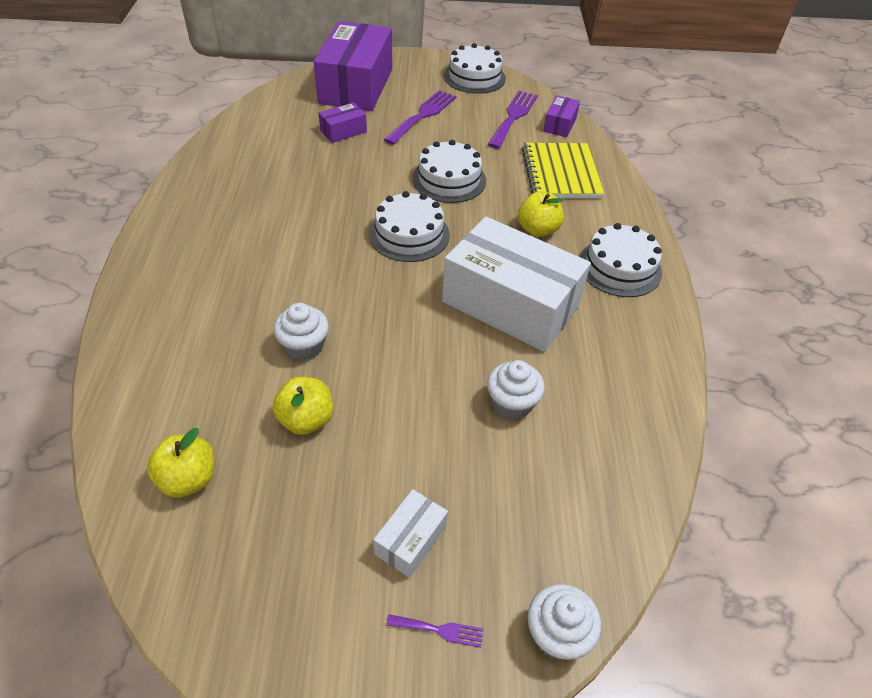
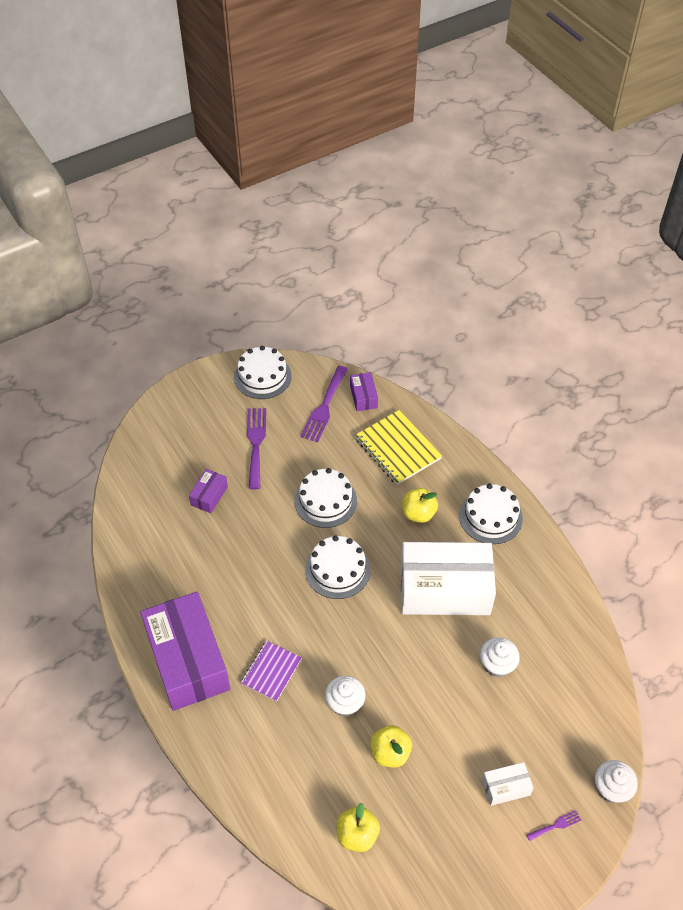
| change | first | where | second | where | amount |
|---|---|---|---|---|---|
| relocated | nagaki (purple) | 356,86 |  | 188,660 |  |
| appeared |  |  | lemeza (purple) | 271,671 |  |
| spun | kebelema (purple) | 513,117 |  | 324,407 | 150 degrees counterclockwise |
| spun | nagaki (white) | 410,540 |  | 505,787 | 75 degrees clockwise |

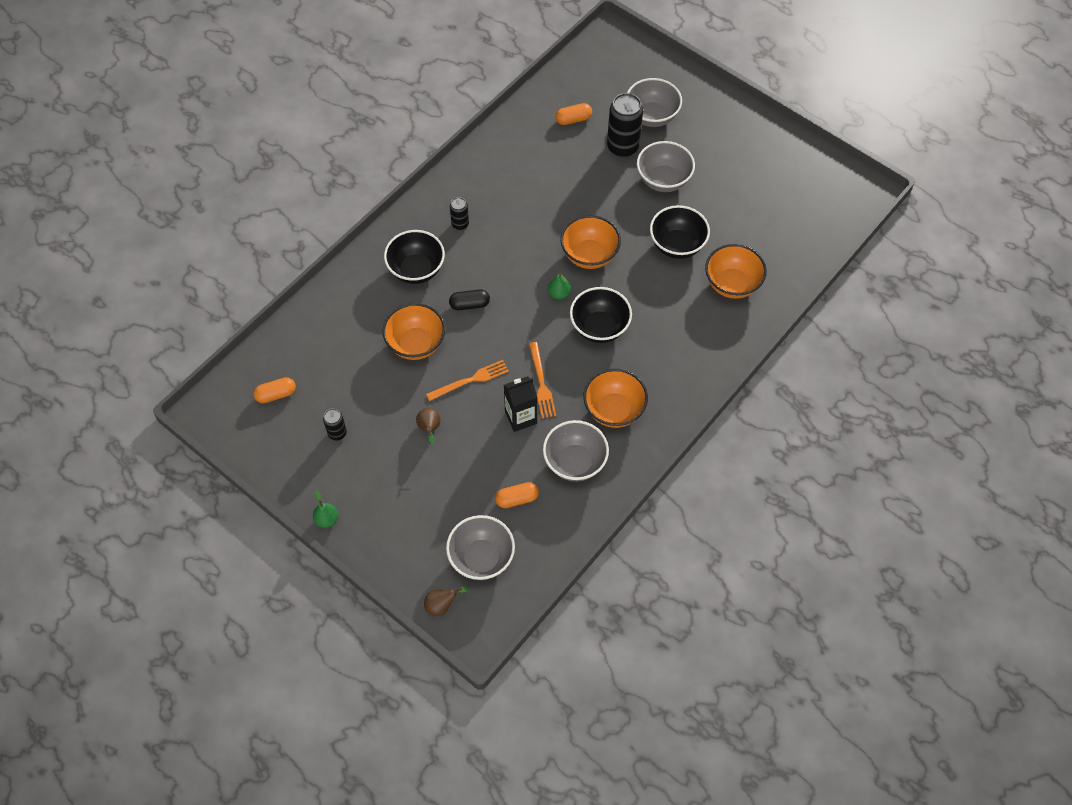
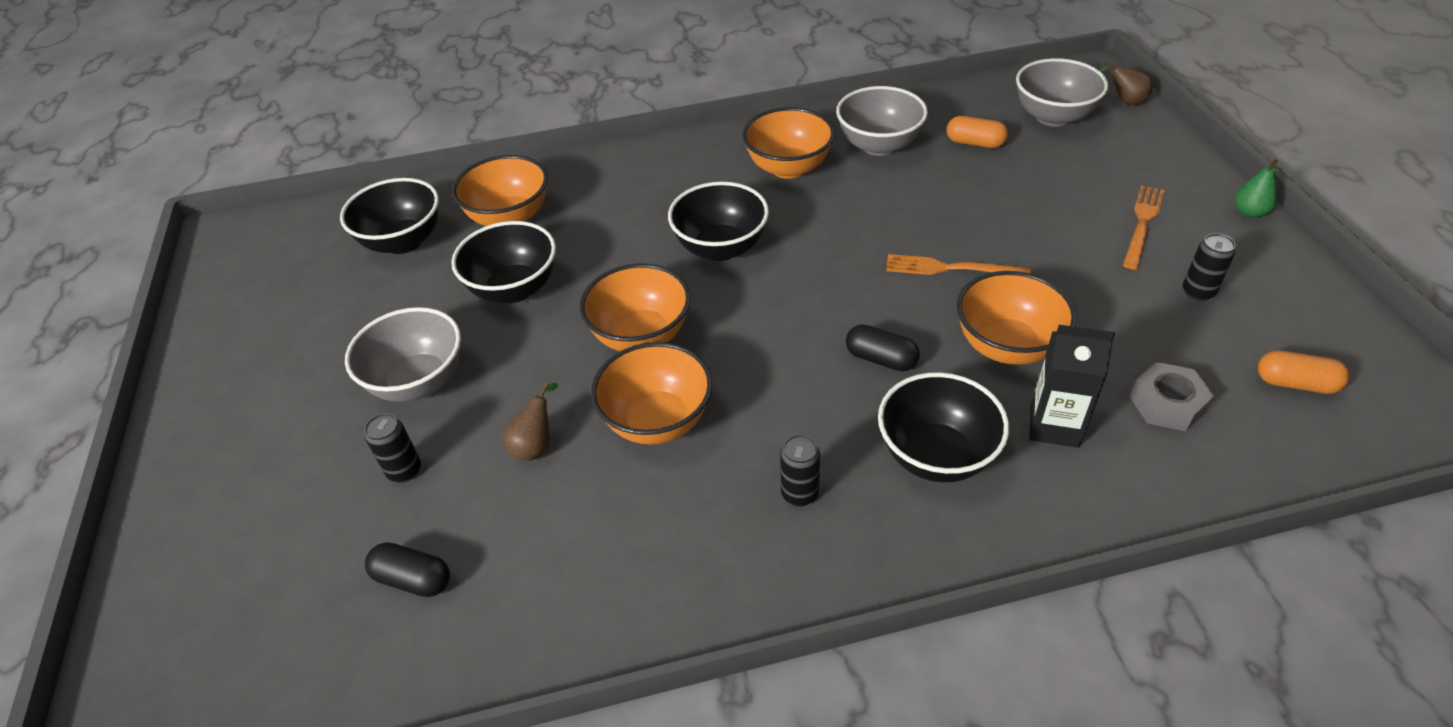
| change | first | where | second | where | amount |
|---|---|---|---|---|---|
| appeared |  |  | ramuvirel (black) | 403,241 |  |
| size | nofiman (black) | 622,147 |  | 404,471 | x0.53 |
| colour | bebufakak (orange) | 573,119 | bebufakak (black) | 413,579 |  |
| relocated | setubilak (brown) | 429,429 |  | 536,445 |  |
| appeared |  |  | ramuvirel (orange) | 657,421 |  |
| relocated | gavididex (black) | 521,417 |  | 1054,426 |  |
| relocated | kebelema (orange) | 541,383 |  | 1142,224 |  |
| appeared |  |  | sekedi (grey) | 1167,404 |  |
| missing | setubilak (green) | 559,294 |  |  |  |
| missing | ramuvirel (grey) | 651,116 |  |  |  |

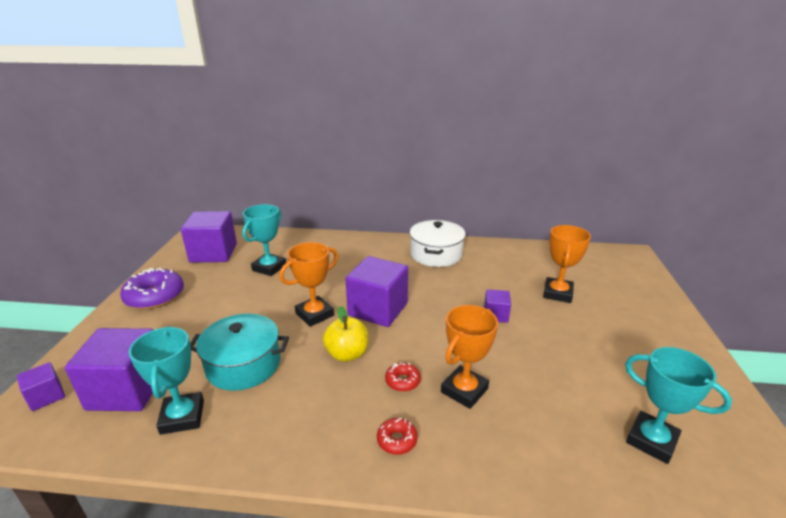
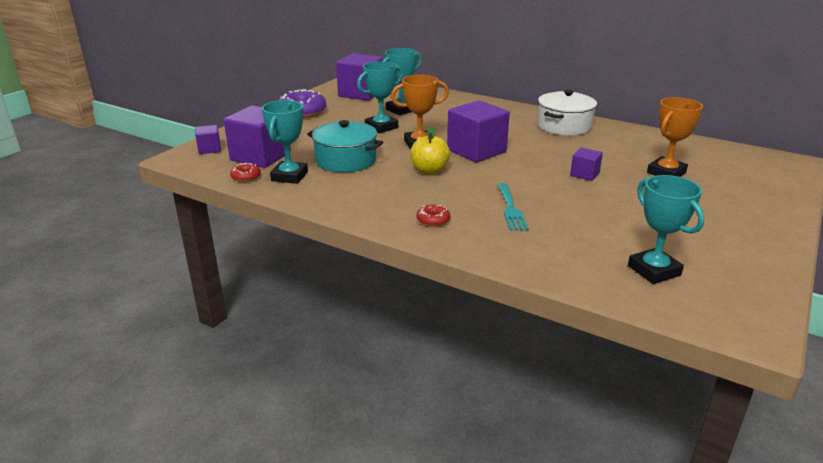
| change | first | where | second | where | amount |
|---|---|---|---|---|---|
| relocated | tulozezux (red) | 402,381 |  | 246,177 |  |
| appeared |  |  | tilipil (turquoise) | 381,127 |  |
| exchanged | tilipil (orange) | 464,390 | kebelema (turquoise) | 511,209 |  |

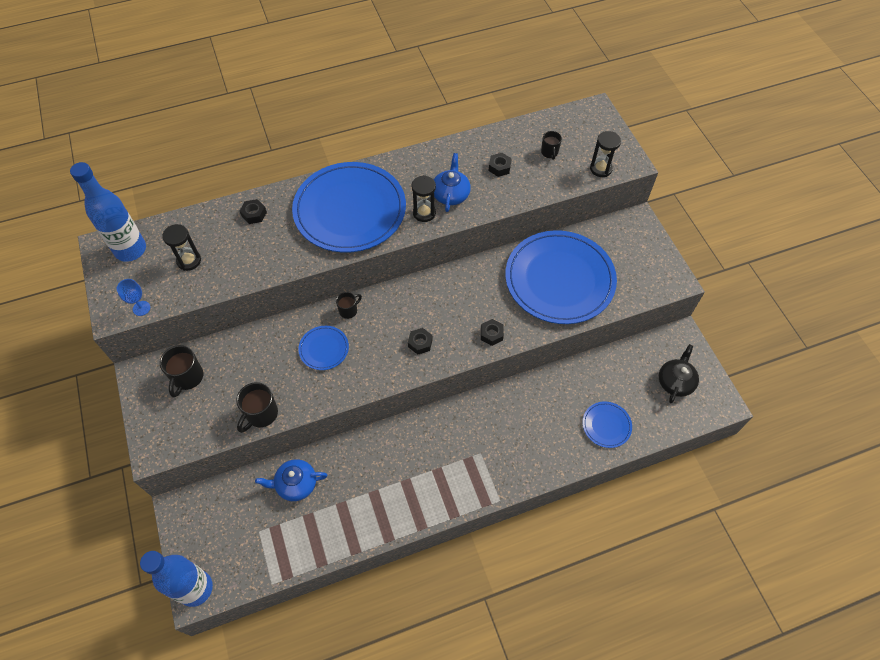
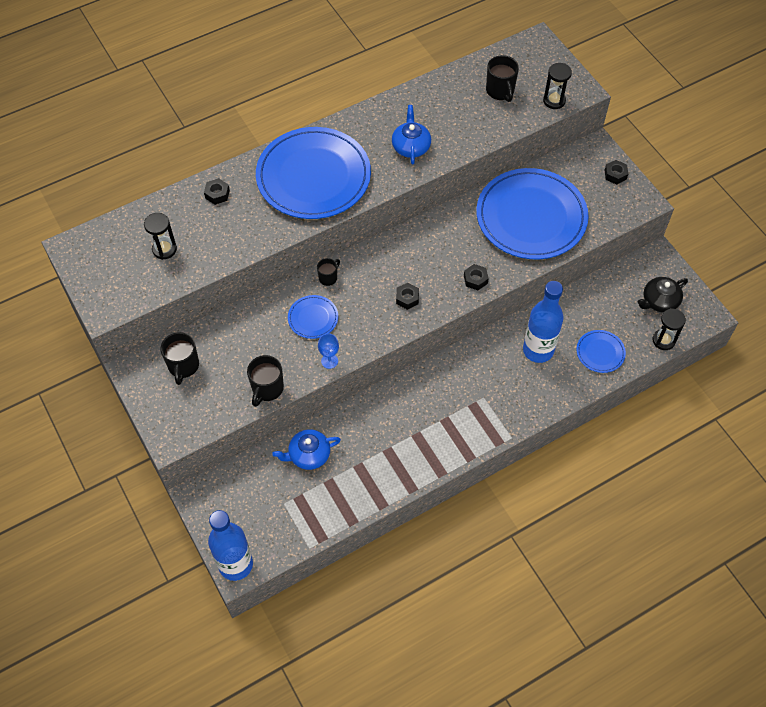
| change | first | where | second | where | amount |
|---|---|---|---|---|---|
| relocated | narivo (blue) | 141,308 |  | 329,361 |  |
| size | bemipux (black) | 549,153 |  | 500,91 | x1.61 |
| relocated | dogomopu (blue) | 130,250 |  | 538,350 |  |
| relocated | sekedi (black) | 499,167 |  | 615,175 |  |
| spun | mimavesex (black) | 675,381 |  | 659,301 | 135 degrees counterclockwise |
| relocated | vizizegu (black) | 424,213 |  | 663,340 |  |

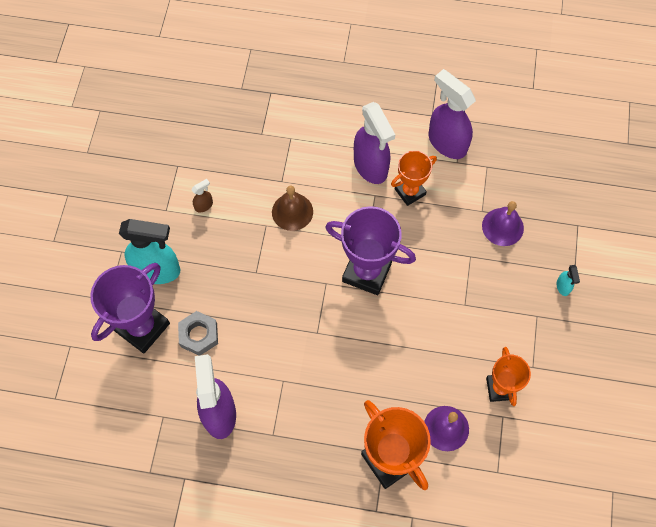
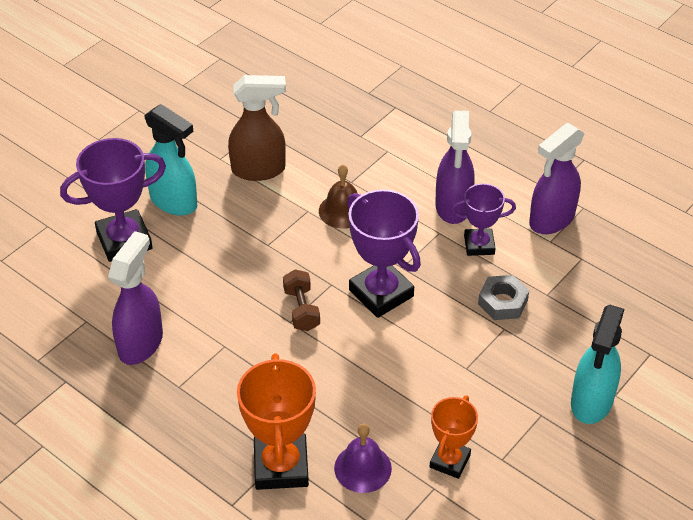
| change | first | where | second | where | amount |
|---|---|---|---|---|---|
| size | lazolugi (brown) | 204,205 |  | 259,170 | x2.37 |
| appeared |  |  | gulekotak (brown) | 301,309 |  |
| colour | tilipil (orange) | 410,192 | tilipil (purple) | 479,245 |  |
| relocated | sekedi (grey) | 199,335 |  | 502,302 |  |
| spun | lazolugi (purple) | 446,143 |  | 551,220 | 120 degrees counterclockwise |
| size | lazolugi (turquoise) | 563,287 |  | 591,402 | x2.37 |
| missing | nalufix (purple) | 502,227 |  |  |  |

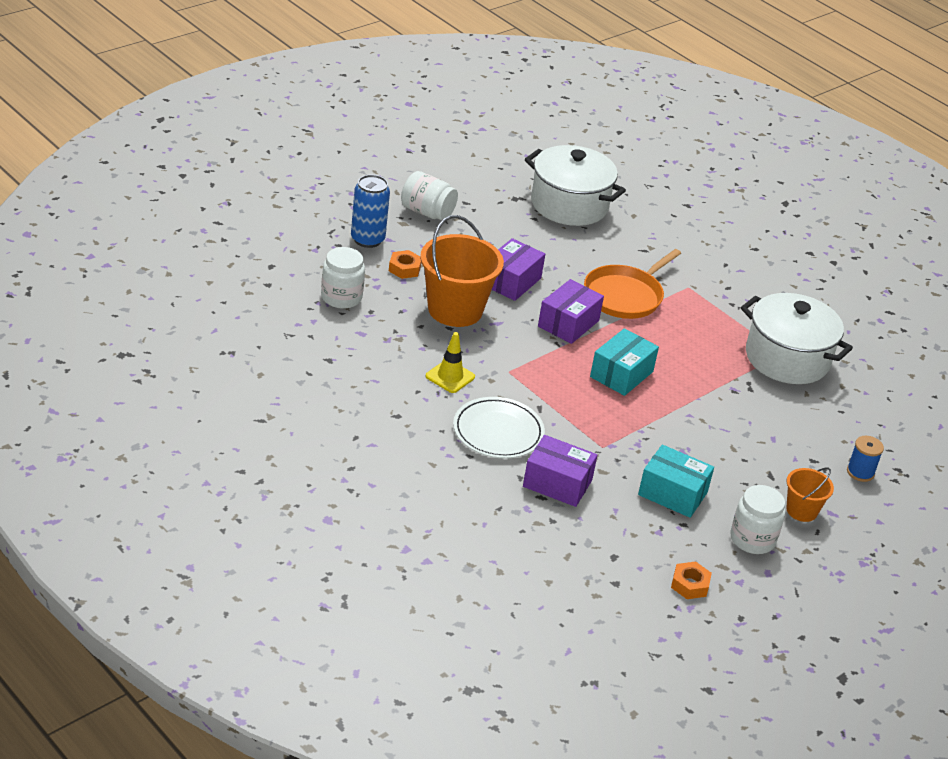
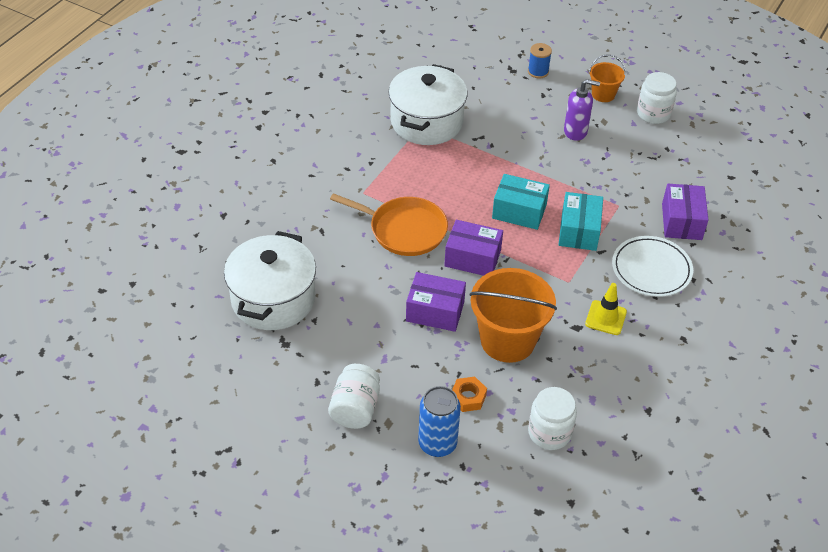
| change | first | where | second | where | amount |
|---|---|---|---|---|---|
| relocated | nagaki (turquoise) | 672,493 |  | 579,231 |  |
| appeared |  |  | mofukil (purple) | 575,131 |  |
| missing | sekedi (orange) | 690,585 |  |  |  |

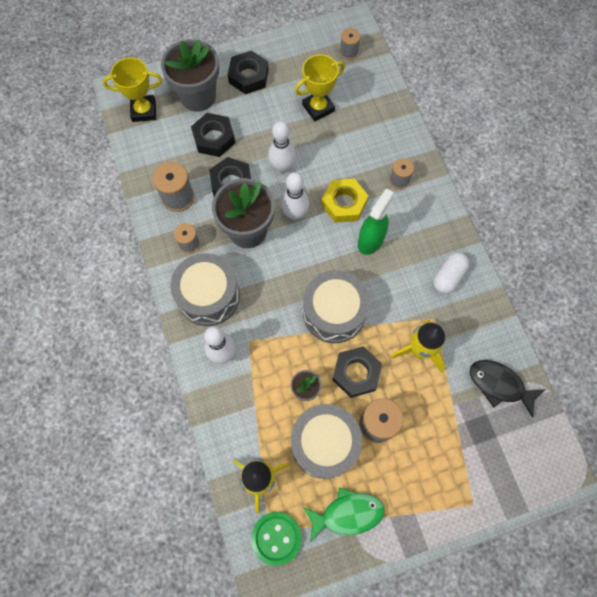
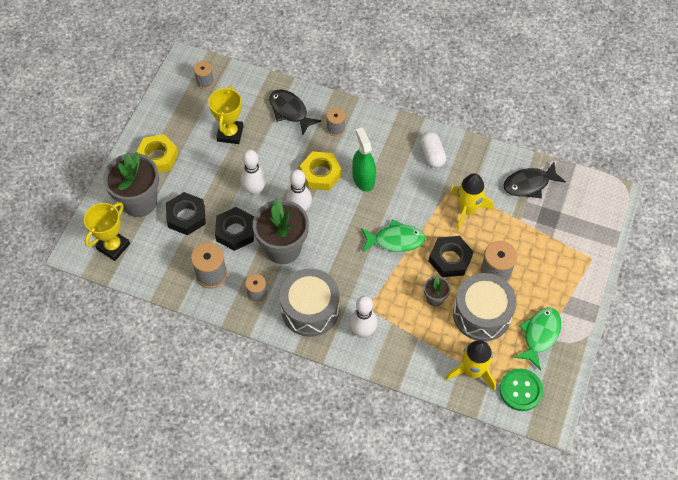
| change | first | where | second | where | amount |
|---|---|---|---|---|---|
| colour | sekedi (black) | 248,76 | sekedi (yellow) | 157,157 |  |
| appeared |  |  | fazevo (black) | 290,111 |  |
| exchanged | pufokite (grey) | 334,312 | fazevo (green) | 395,240 |  |

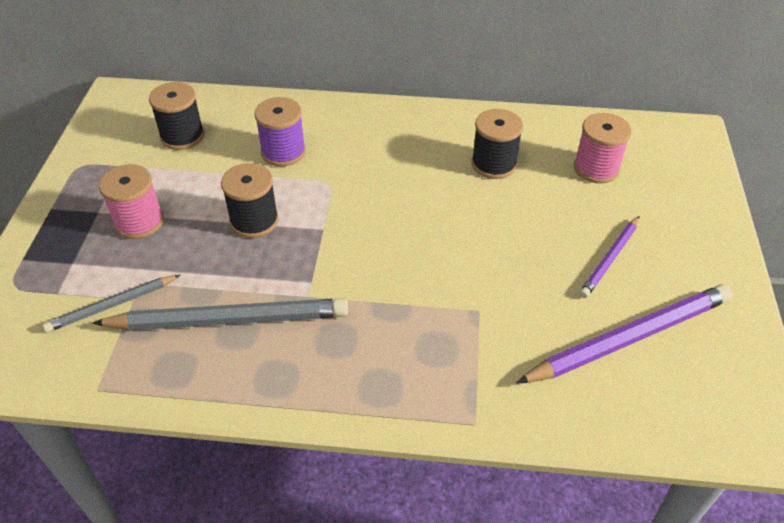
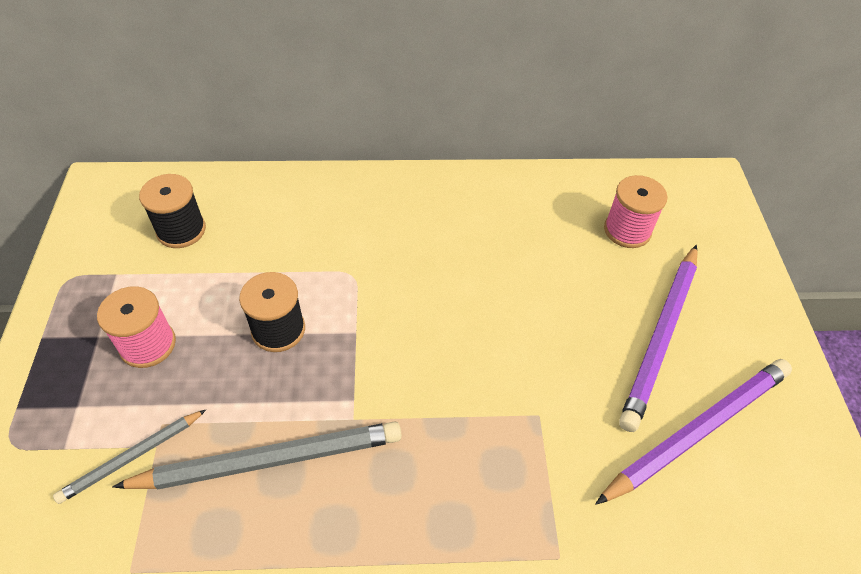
| change | first | where | second | where | amount |
|---|---|---|---|---|---|
| size | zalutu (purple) | 610,259 |  | 660,337 | x1.79 |
| missing | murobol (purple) | 283,152 |  |  |  |
| missing | murobol (black) | 494,164 |  |  |  |

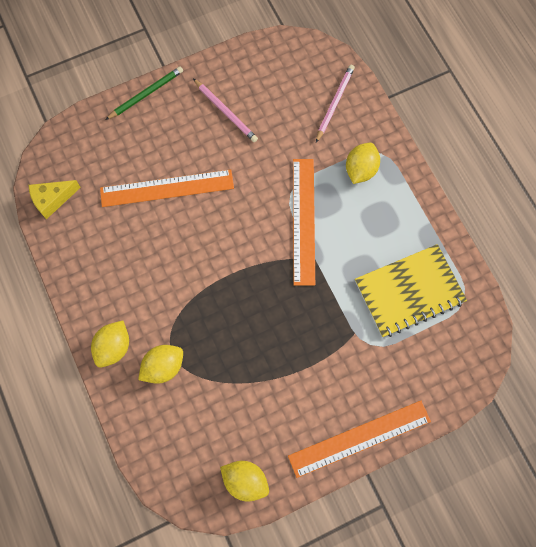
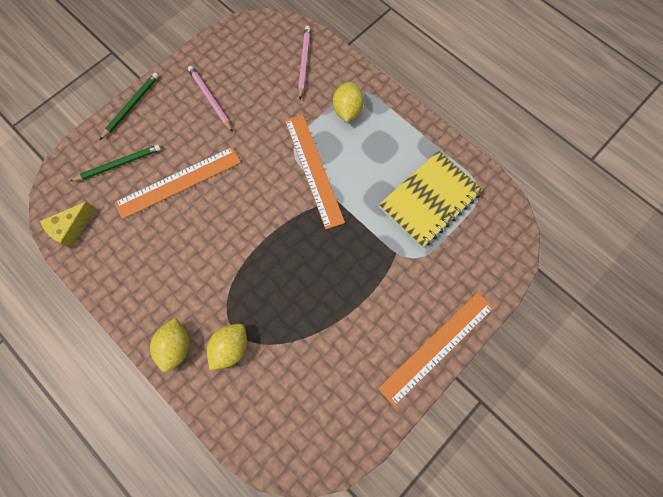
| change | first | where | second | where | amount |
|---|---|---|---|---|---|
| appeared |  |  | zalutu (green) | 119,164 |  |
| spun | zalutu (pink) | 226,112 |  | 210,99 | 150 degrees counterclockwise |
| missing | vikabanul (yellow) | 245,480 |  |  |  |

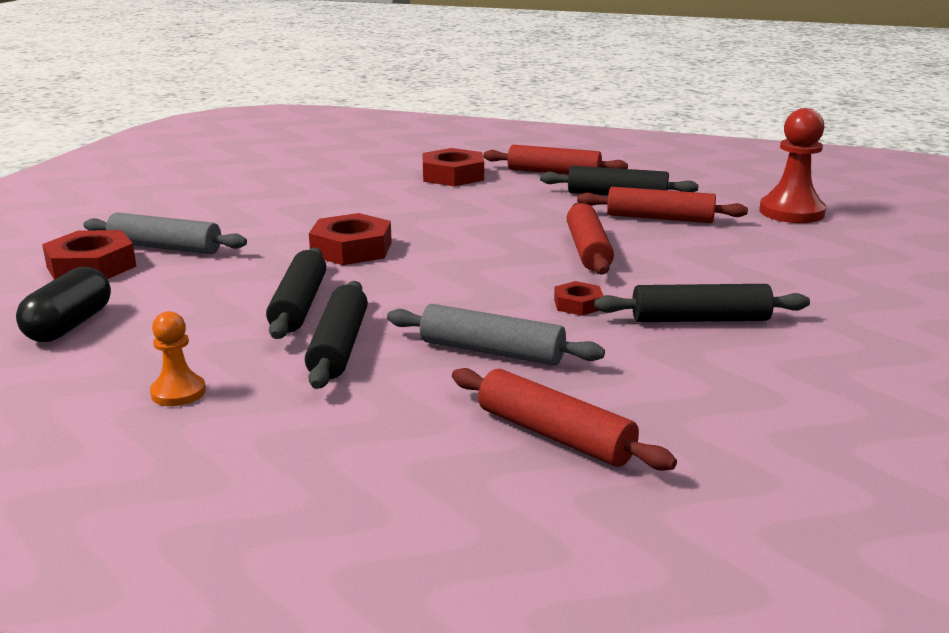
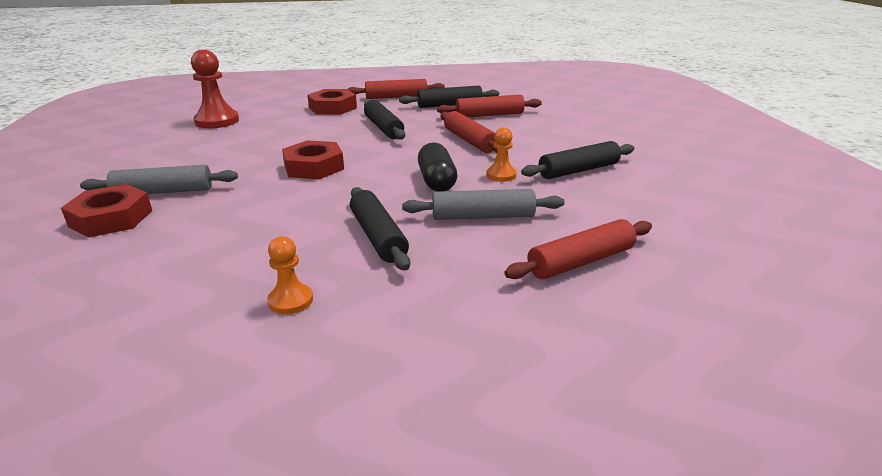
| change | first | where | second | where | amount |
|---|---|---|---|---|---|
| relocated | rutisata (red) | 791,212 |  | 217,121 |  |
| relocated | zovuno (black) | 298,305 |  | 383,128 |  |
| relocated | bebufakak (black) | 69,326 |  | 436,181 |  |
| exchanged | sekedi (red) | 578,304 | rutisata (orange) | 501,175 |  |
| spun | zovuno (red) | 555,435 |  | 580,261 | 45 degrees counterclockwise |

